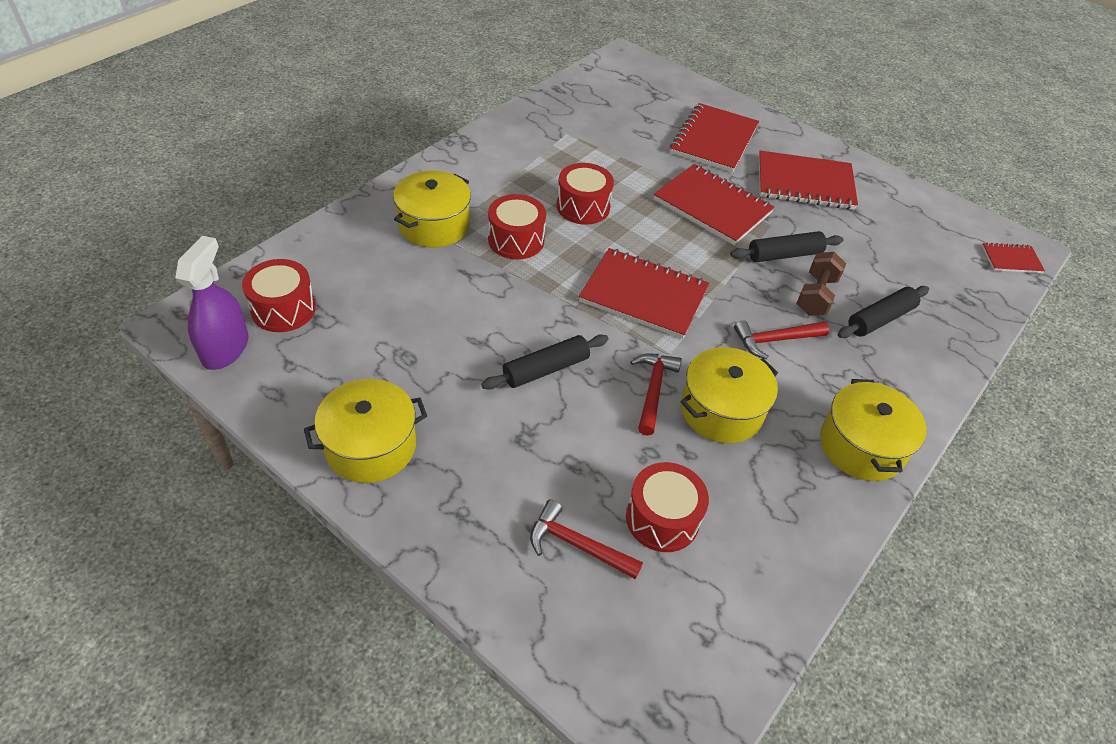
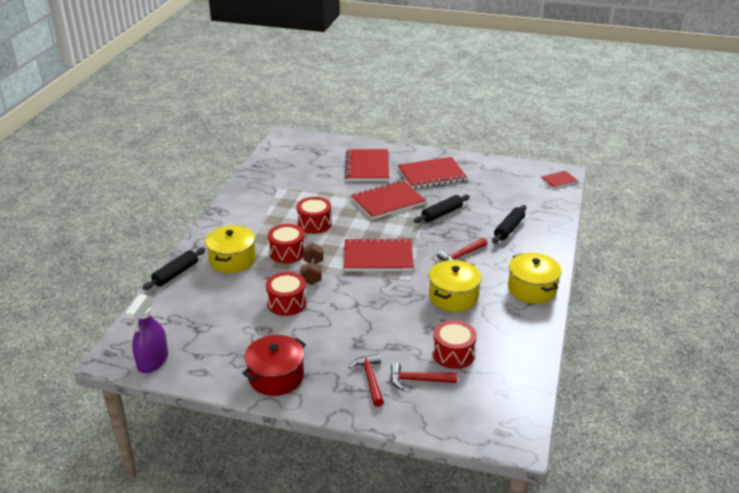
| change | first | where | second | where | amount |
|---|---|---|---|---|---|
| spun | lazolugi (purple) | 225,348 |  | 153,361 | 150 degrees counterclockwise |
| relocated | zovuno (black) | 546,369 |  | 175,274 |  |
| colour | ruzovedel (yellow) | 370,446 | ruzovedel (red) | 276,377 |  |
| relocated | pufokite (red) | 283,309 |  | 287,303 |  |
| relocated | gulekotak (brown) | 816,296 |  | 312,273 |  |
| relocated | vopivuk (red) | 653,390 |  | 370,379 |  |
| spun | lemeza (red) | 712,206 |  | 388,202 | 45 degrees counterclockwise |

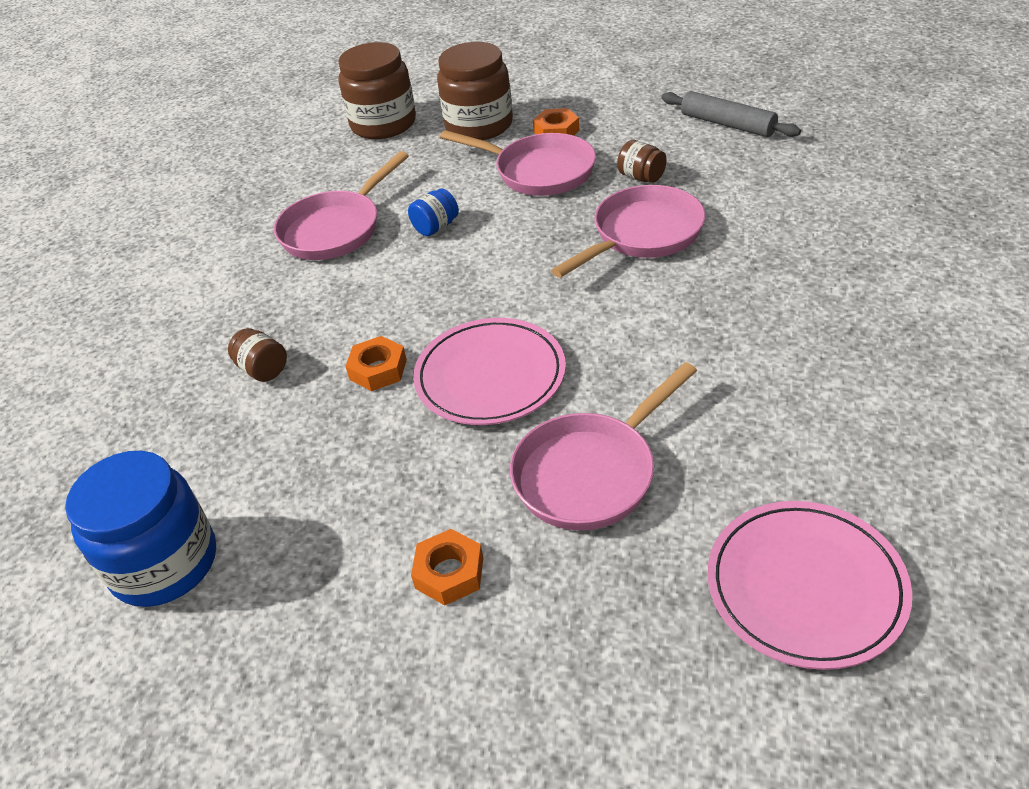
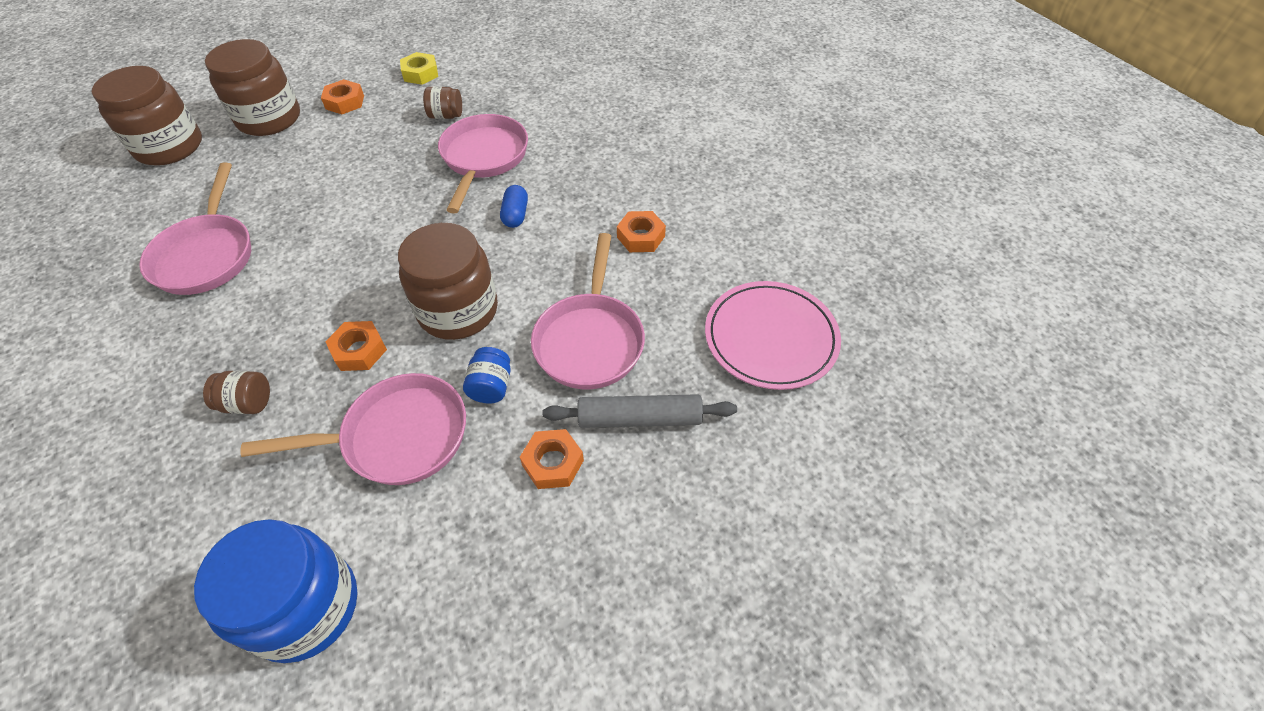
| change | first | where | second | where | amount |
|---|---|---|---|---|---|
| relocated | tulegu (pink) | 539,171 |  | 397,437 |  |
| exchanged | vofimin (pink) | 490,376 | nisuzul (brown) | 458,310 |  |
| appeared |  |  | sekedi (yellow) | 420,73 |  |
| relocated | nisuzul (blue) | 436,227 |  | 491,386 |  |
| appeared |  |  | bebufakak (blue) | 515,215 |  |
| relocated | zovuno (grey) | 727,124 |  | 640,418 |  |
| appeared |  |  | sekedi (orange) | 641,237 |  |

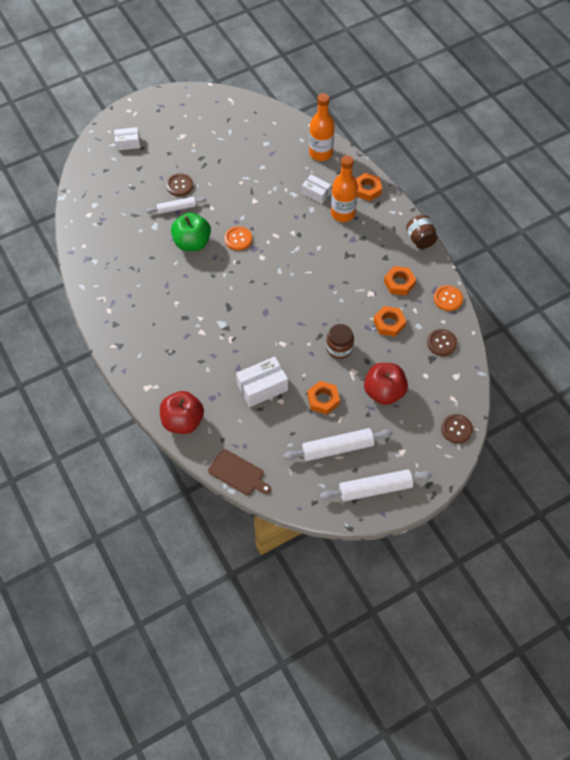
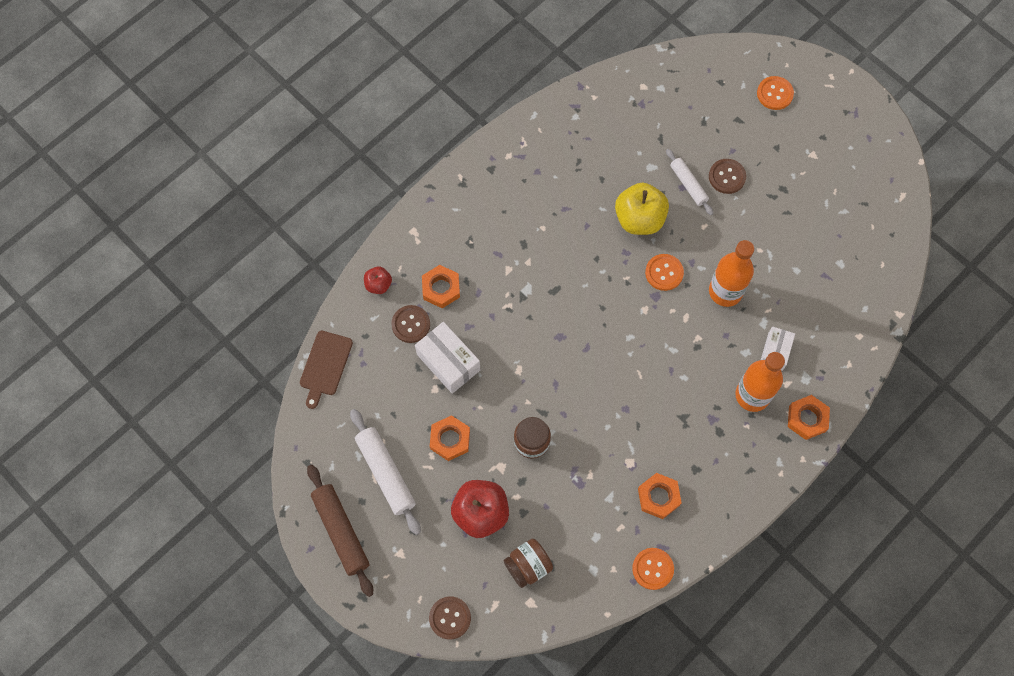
| change | first | where | second | where | amount |
|---|---|---|---|---|---|
| colour | zovuno (white) | 375,489 | zovuno (brown) | 341,531 |  |
| size | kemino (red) | 183,421 |  | 378,285 | x0.52 |
| relocated | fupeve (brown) | 441,343 |  | 411,324 |  |
| relocated | sekedi (orange) | 389,323 |  | 441,288 |  |
| relocated | nisuzul (brown) | 420,239 |  | 528,566 |  |
| colour | kemino (green) | 192,243 | kemino (yellow) | 639,219 |  |
| relocated | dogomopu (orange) | 320,153 |  | 725,291 |  |
| exchanged | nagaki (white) | 128,143 | fupeve (orange) | 774,94 |  |

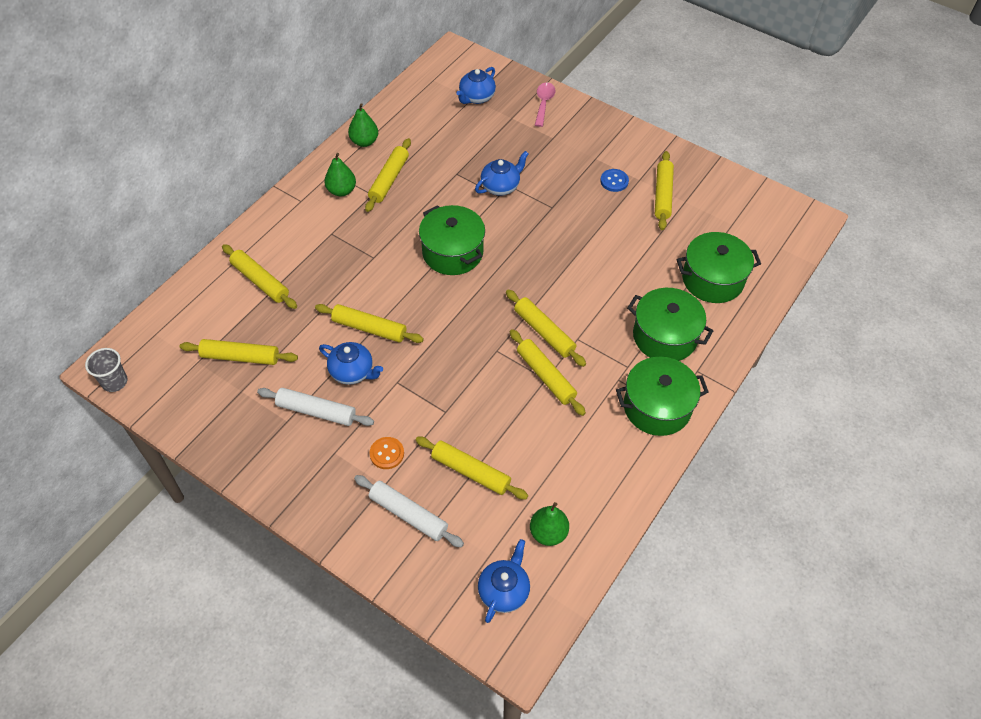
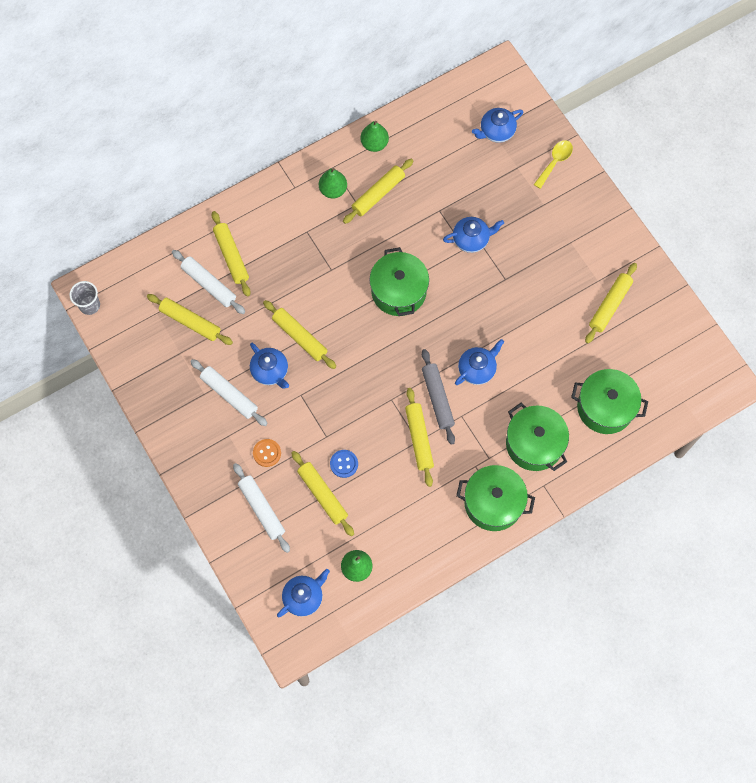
| change | first | where | second | where | amount |
|---|---|---|---|---|---|
| appeared |  |  | zovuno (white) | 209,284 |  |
| relocated | fupeve (blue) | 614,181 |  | 344,464 |  |
| colour | zovuno (yellow) | 544,332 | zovuno (grey) | 437,398 |  |
| appeared |  |  | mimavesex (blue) | 477,369 |  |
| colour | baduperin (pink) | 543,103 | baduperin (yellow) | 555,162 |  |

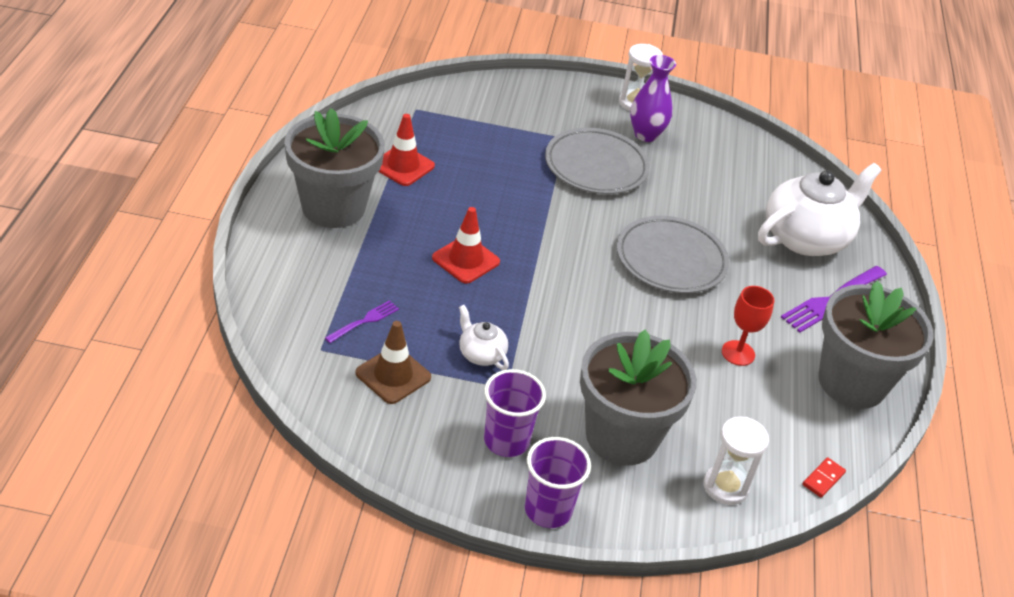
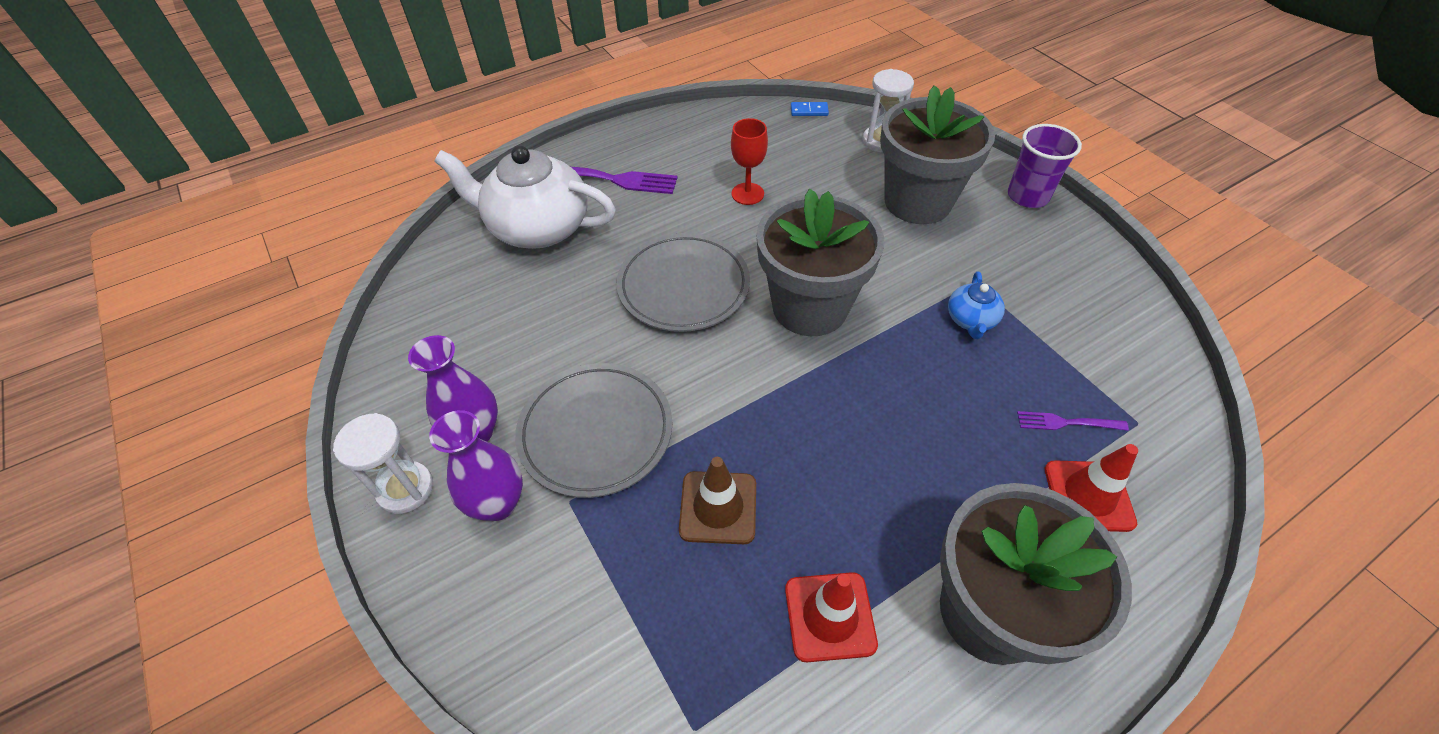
| change | first | where | second | where | amount |
|---|---|---|---|---|---|
| appeared |  |  | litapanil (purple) | 498,503 |  |
| relocated | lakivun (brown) | 393,375 |  | 718,507 |  |
| relocated | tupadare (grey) | 852,382 |  | 810,307 |  |
| colour | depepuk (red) | 823,479 | depepuk (blue) | 809,111 |  |
| colour | mimavesex (white) | 481,354 | mimavesex (blue) | 970,320 |  |
| relocated | lakivun (red) | 465,260 |  | 1088,496 |  |
| missing | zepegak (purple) | 506,441 |  |  |  |

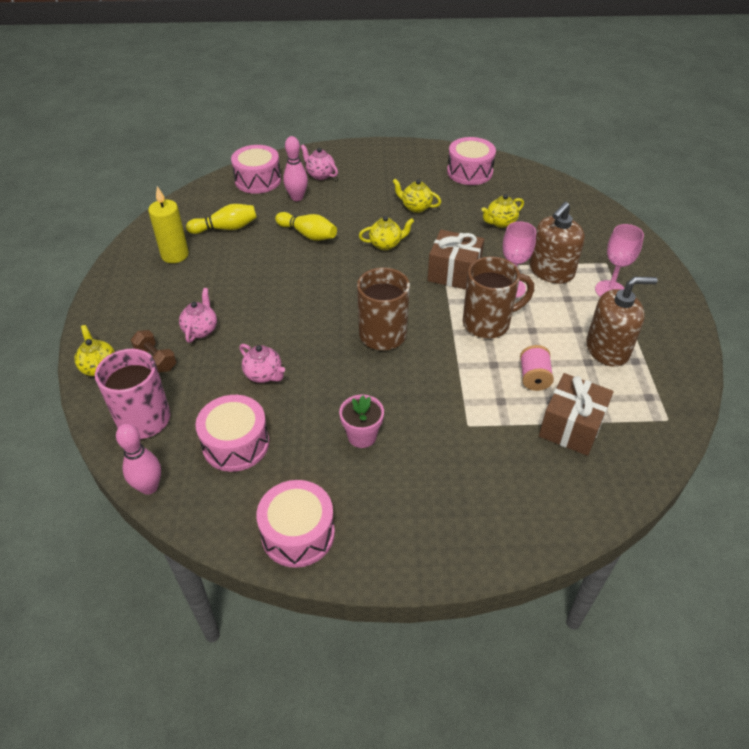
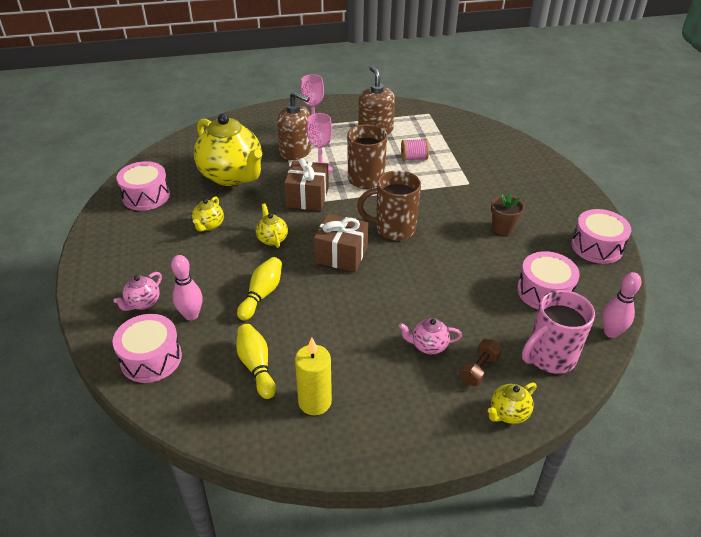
| change | first | where | second | where | amount |
|---|---|---|---|---|---|
| size | mimavesex (yellow) | 500,223 |  | 232,176 | x2.32 |
| relocated | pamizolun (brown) | 571,427 |  | 341,255 |  |
| colour | tupadare (pink) | 362,436 | tupadare (brown) | 503,228 |  |
| missing | mimavesex (pink) | 264,375 |  |  |  |

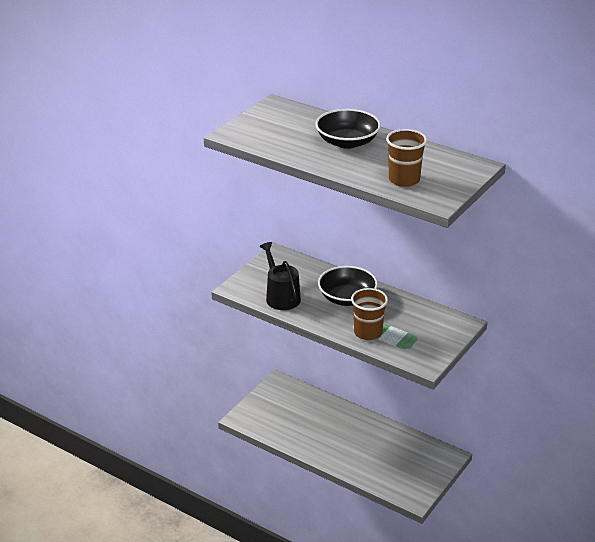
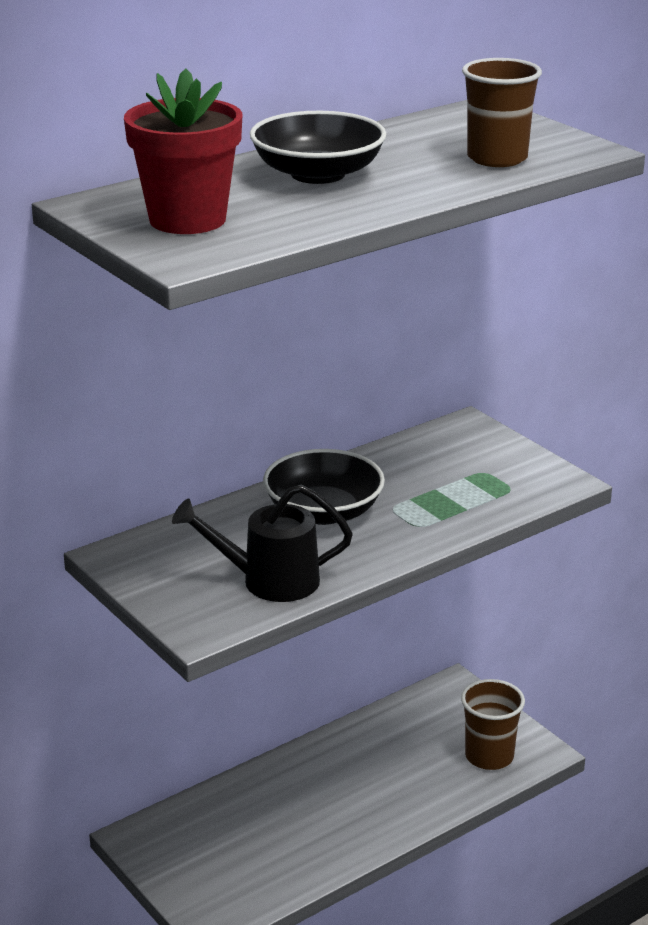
| change | first | where | second | where | amount |
|---|---|---|---|---|---|
| appeared |  |  | tupadare (red) | 187,220 |  |
| relocated | zepegak (brown) | 368,333 |  | 489,756 |  |

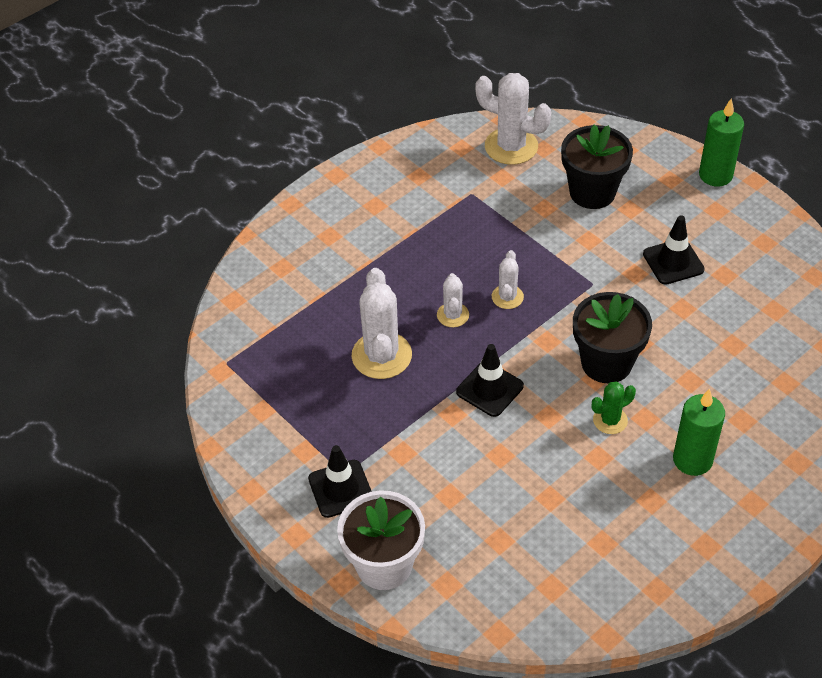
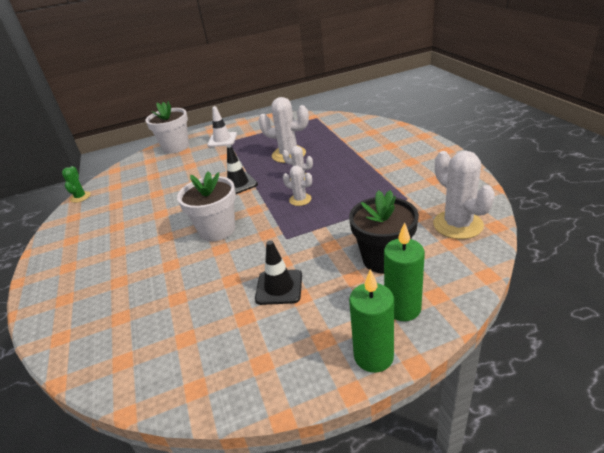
| change | first | where | second | where | amount |
|---|---|---|---|---|---|
| relocated | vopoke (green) | 610,420 |  | 80,197 |  |
| colour | tupadare (black) | 606,363 | tupadare (white) | 217,230 |  |
| colour | lakivun (black) | 340,489 | lakivun (white) | 222,140 |  |
| relocated | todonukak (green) | 692,460 |  | 402,308 |  |
| spun | vopoke (white) | 511,146 |  | 457,225 | 75 degrees counterclockwise |

